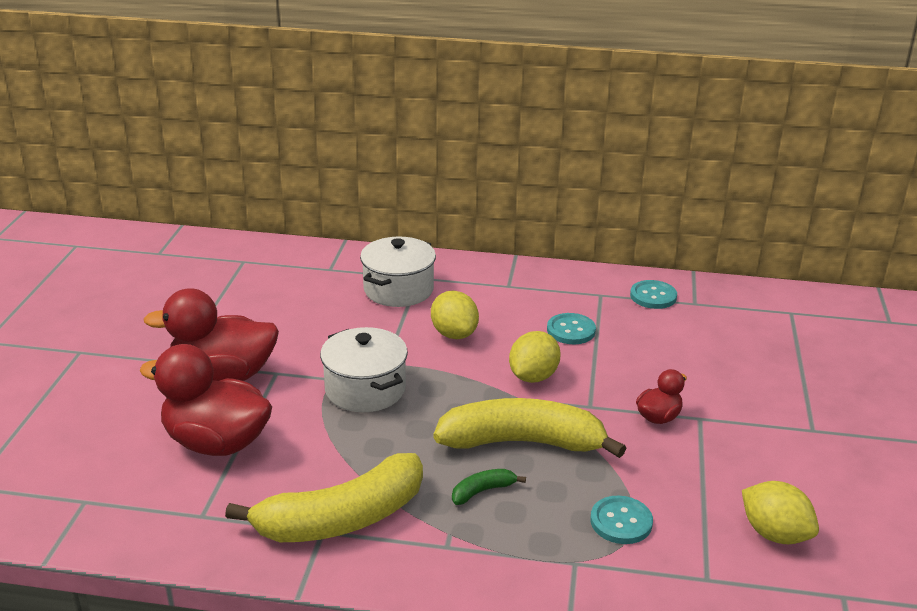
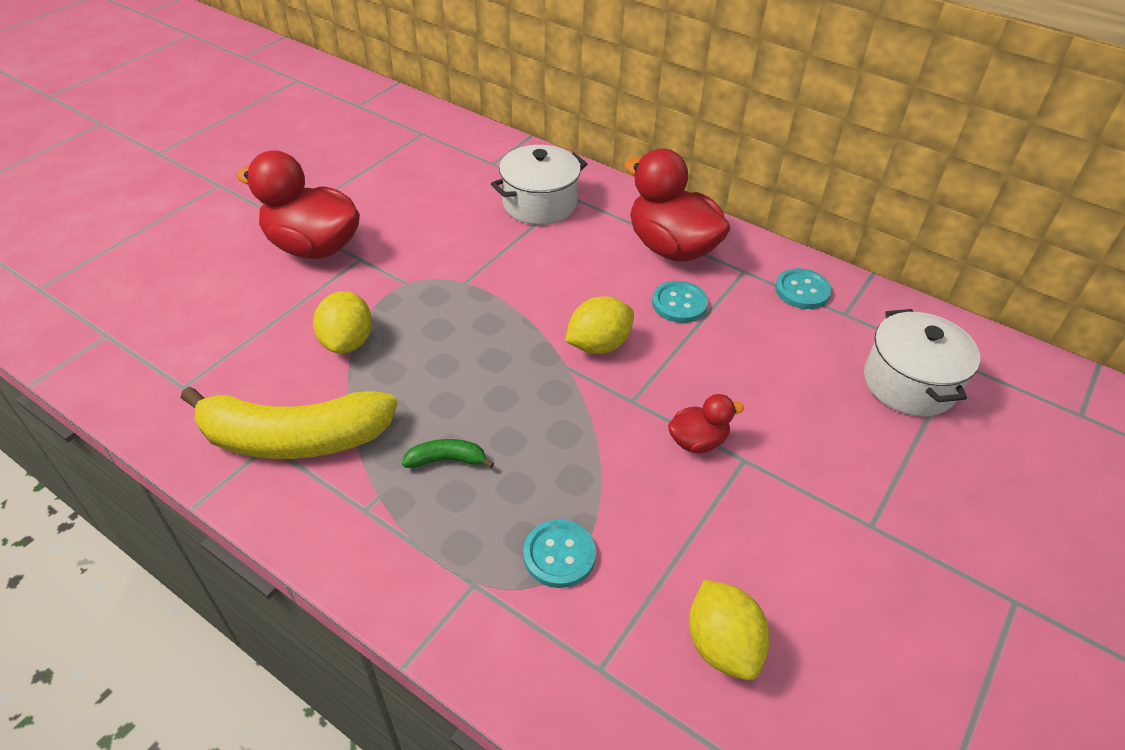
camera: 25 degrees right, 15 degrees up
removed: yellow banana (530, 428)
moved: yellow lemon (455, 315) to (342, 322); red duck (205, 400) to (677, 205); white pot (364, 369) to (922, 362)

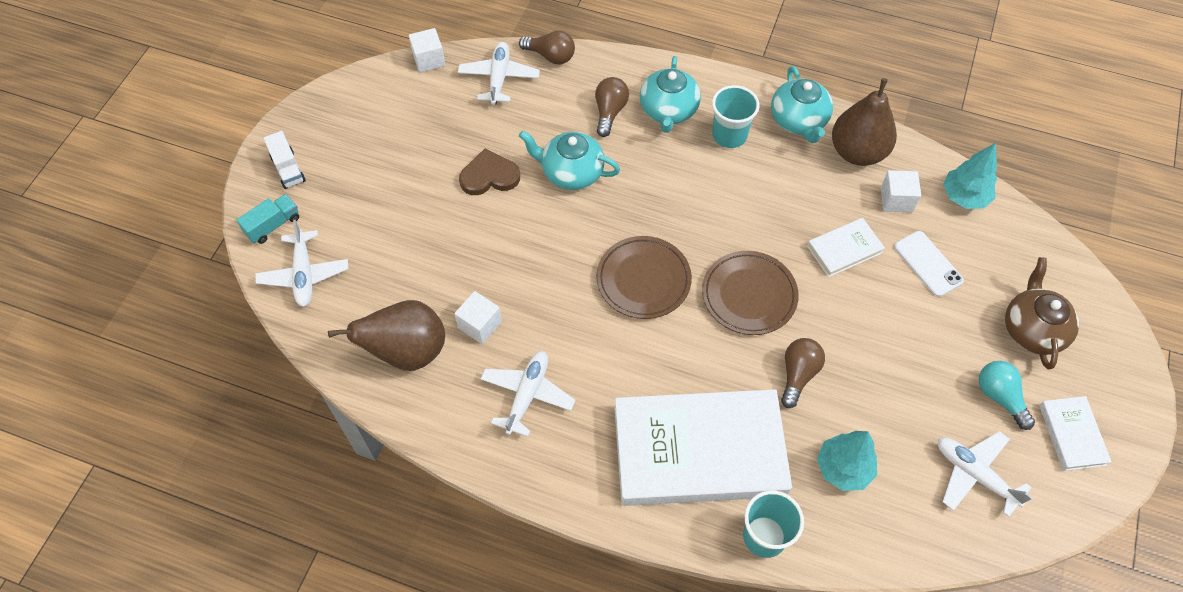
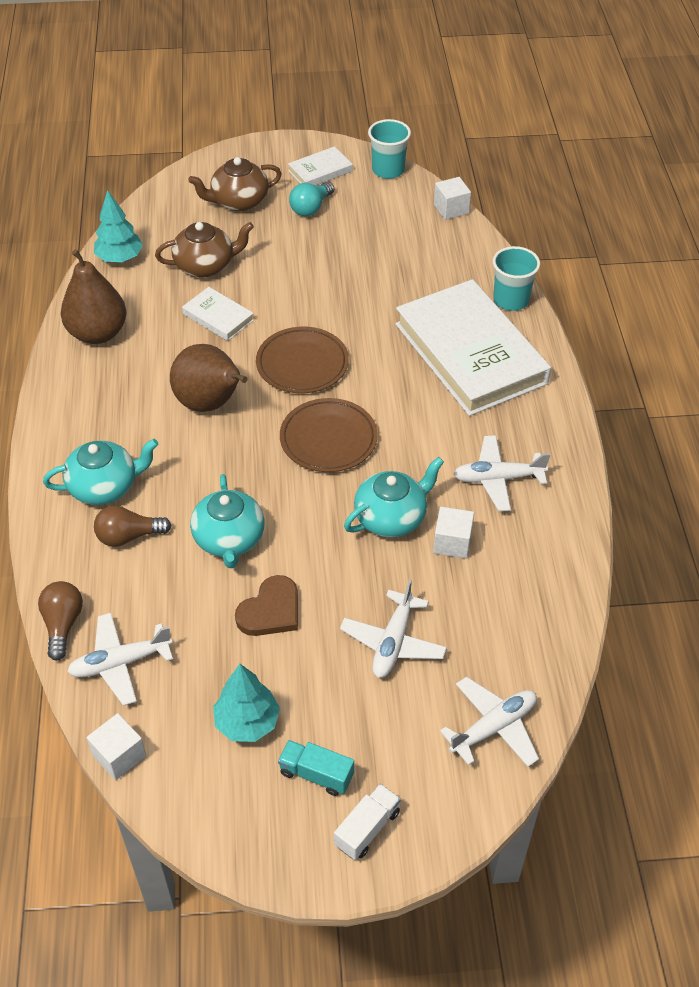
camera: 115 degrees left, 10 degrees down
removed: brown light bulb (803, 373)
moved: brown pear (386, 335) to (209, 378); turquoise tree (847, 461) to (246, 703); turquoise truck (268, 219) to (316, 768); white plane (985, 474) to (393, 628); turquoise teapot (802, 104) to (394, 497); turquoise cup (735, 116) to (389, 149); white cube (901, 191) to (452, 198)
replaced: white phone (929, 264) to brown teapot (204, 249)
turned: brown heart (489, 172) = (266, 605) 105 degrees counterclockwise

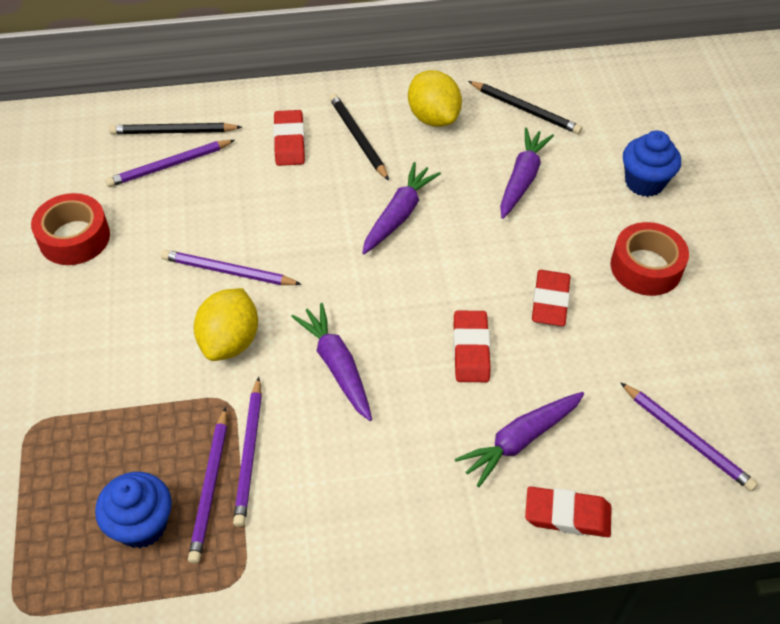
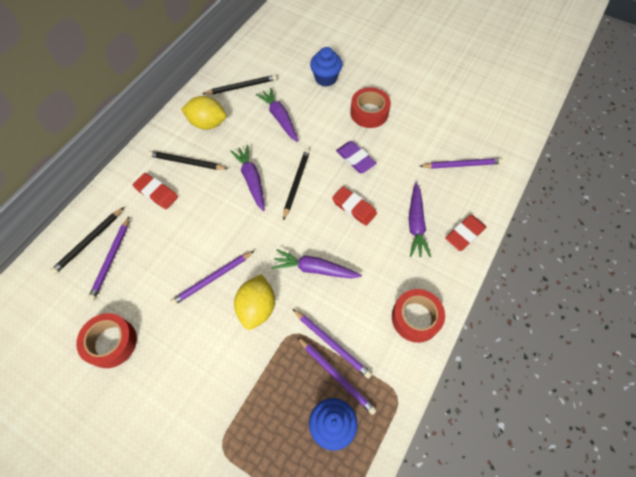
camera: 50 degrees left, 10 degrees up
added: black pencil (296, 184); red tape (418, 316)
recoloured: red eraser (551, 298) to purple eraser (356, 157)
turned: yellow lemon (226, 324) = (254, 302) 45 degrees clockwise

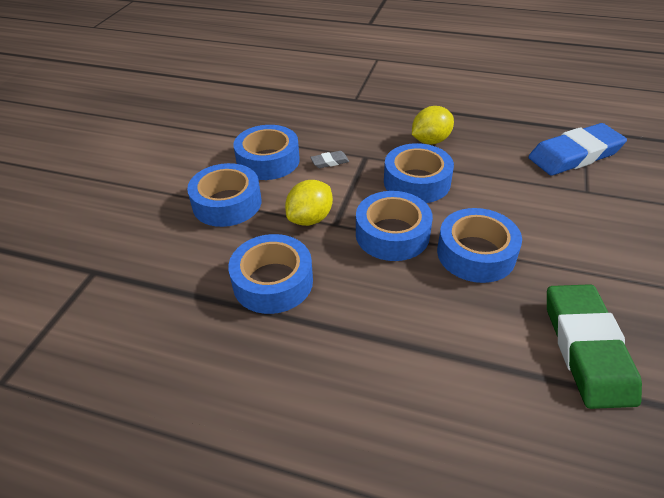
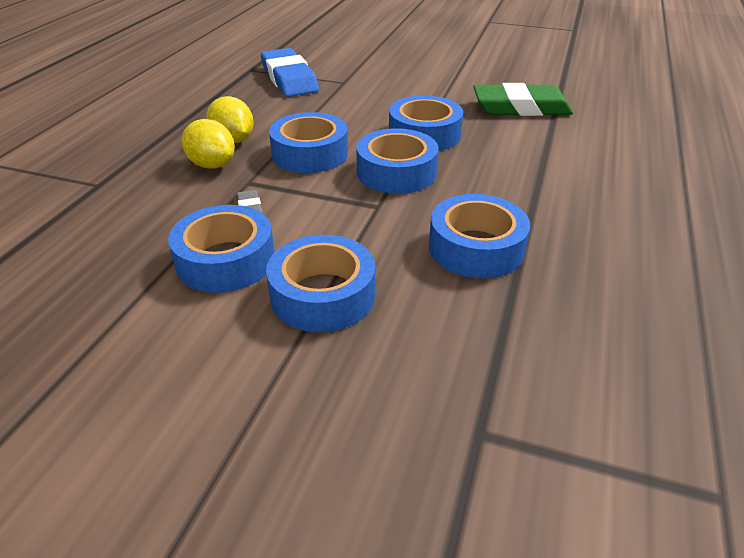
camera: 90 degrees left, 5 degrees down
moved: yellow lemon (309, 203) to (208, 144)

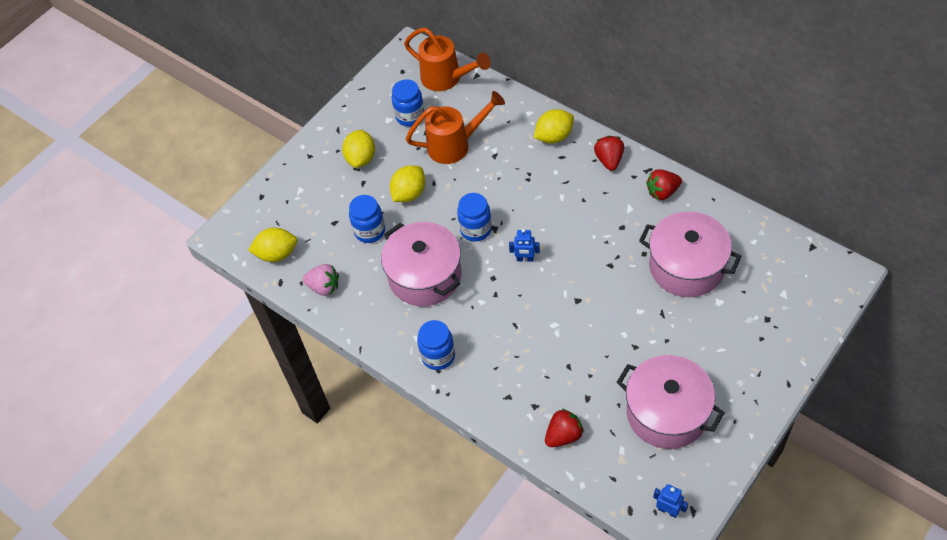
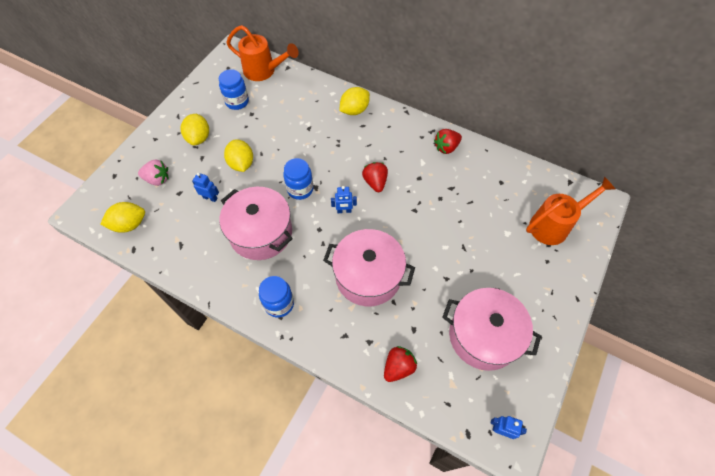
camera: 15 degrees left, 5 degrees up
moved: pink strawberry (321, 280) to (153, 172); pink pot (690, 254) to (369, 267); red strawberry (609, 153) to (375, 177); orange watering can (455, 127) to (570, 210)
replaced: blue jar (367, 219) to blue robot (205, 187)
turned: yellow lemon (407, 183) = (238, 155) 45 degrees counterclockwise

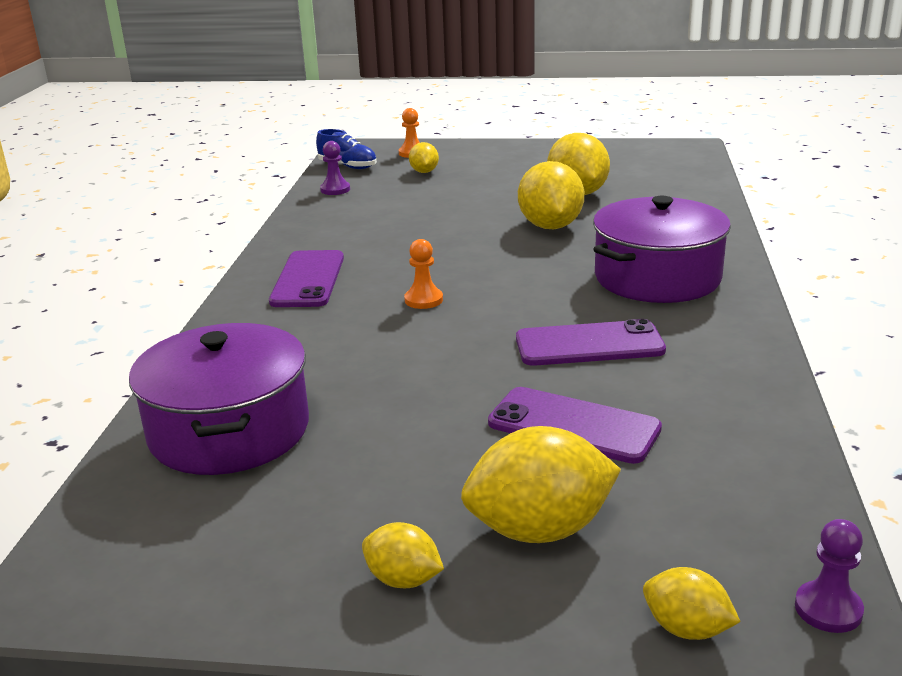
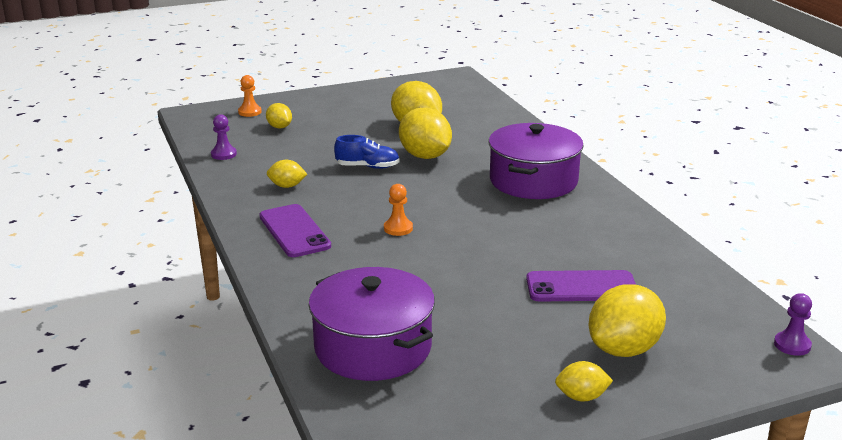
camera: 30 degrees left, 0 degrees up
removed: purple phone (591, 342)
moved: yellow lemon (692, 603) to (287, 174); blue shoe (346, 149) to (367, 152)

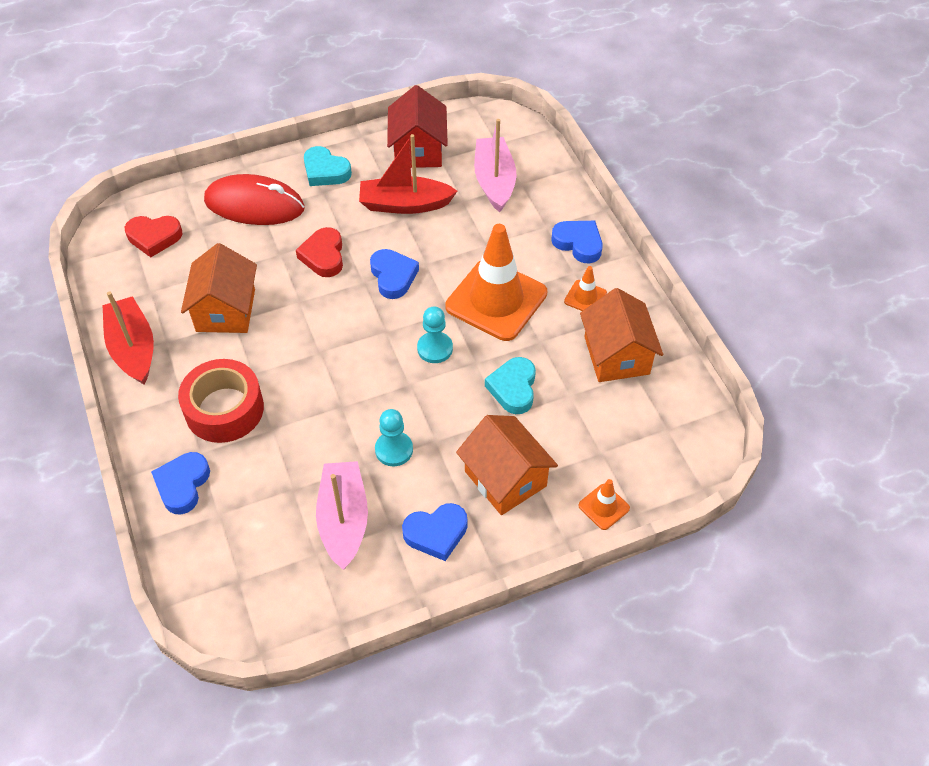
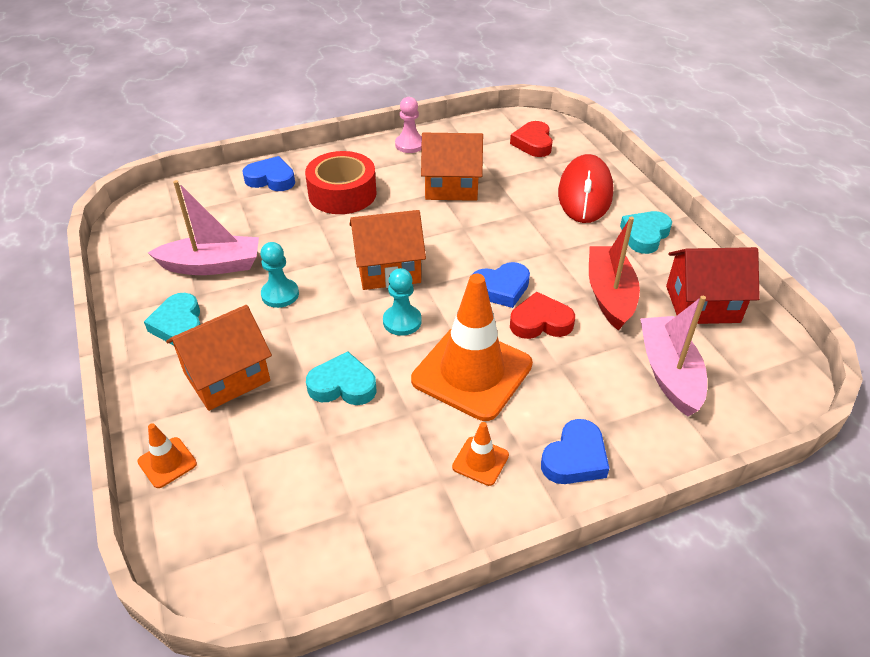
camera: 90 degrees right, 10 degrees down
moved: orange house (621, 335) to (388, 250); red heart (319, 252) to (542, 315)
replaced: red boat (128, 338) to pink pawn (408, 125)
recoloured: blue heart (434, 532) to turquoise heart (172, 319)
turned: pink boat (495, 165) = (673, 356) 90 degrees counterclockwise

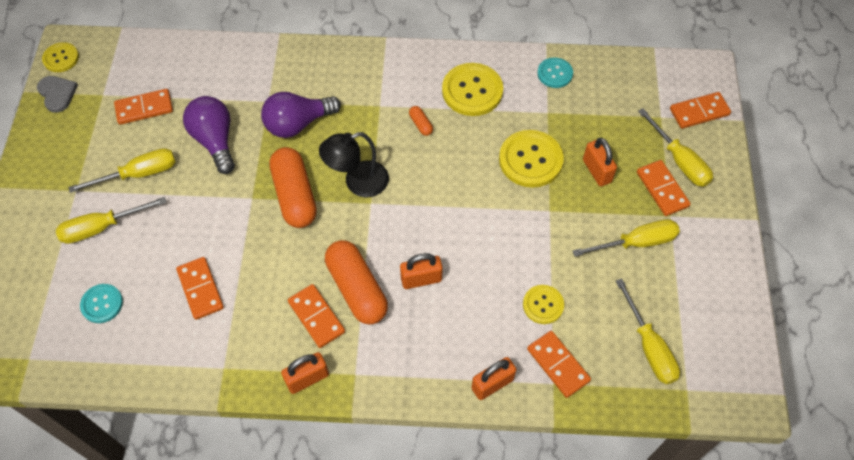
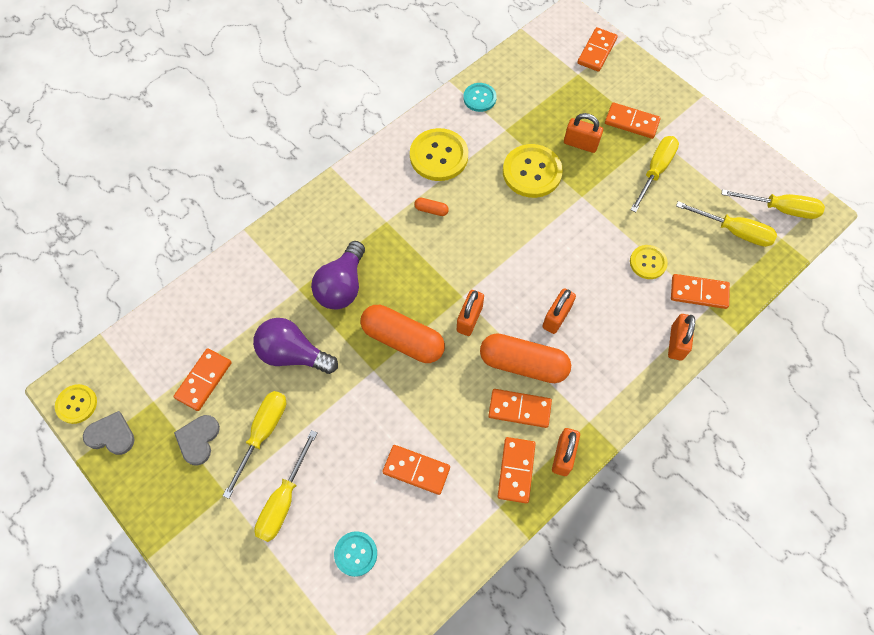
camera: 45 degrees left, 5 degrees up
removed: black lamp (354, 164)
added: grey heart (197, 440); orange padlock (470, 313); orange domino (516, 470)
moved: yellow screwdriver (675, 147) to (773, 204)

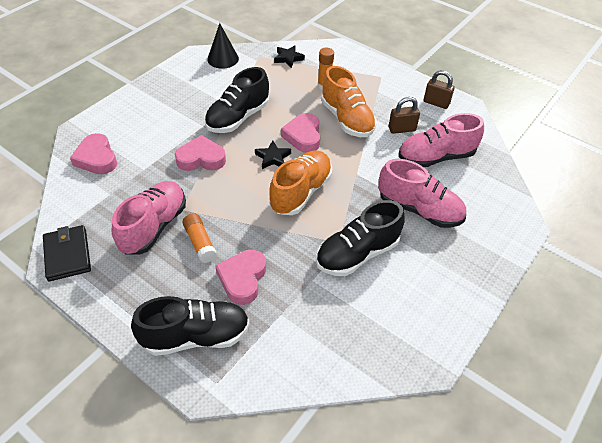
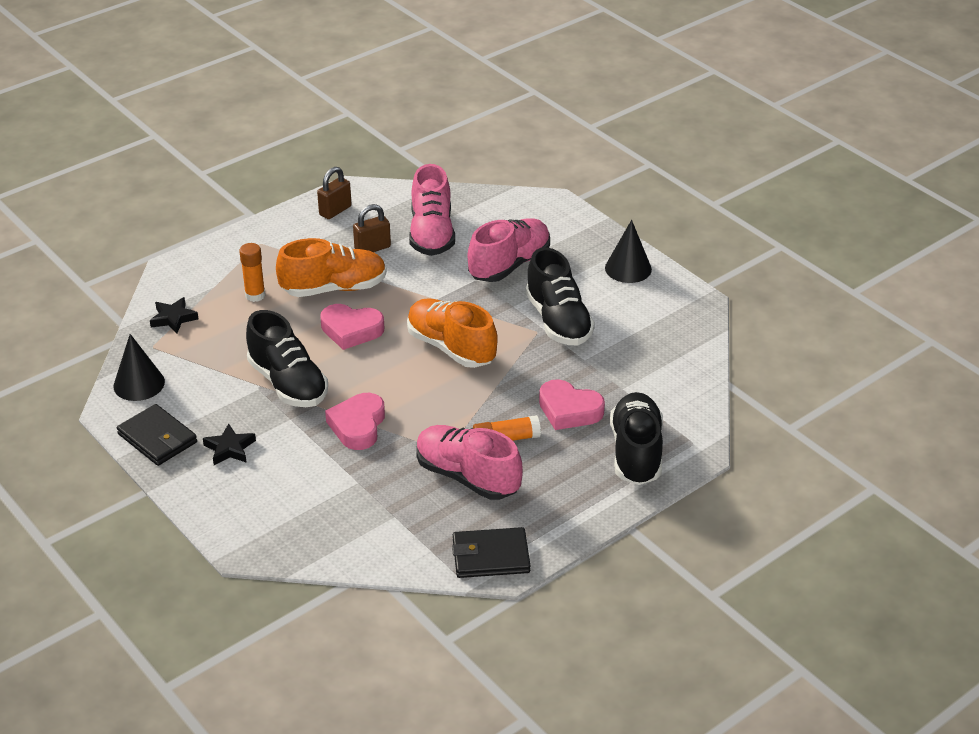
camera: 75 degrees left, 10 degrees down
removed: pink heart (93, 153)
added: black wallet (157, 435); black cone (628, 251)
moved: black star (273, 154) to (229, 444)
turned: brown padlock (404, 115) = (372, 228) 60 degrees clockwise

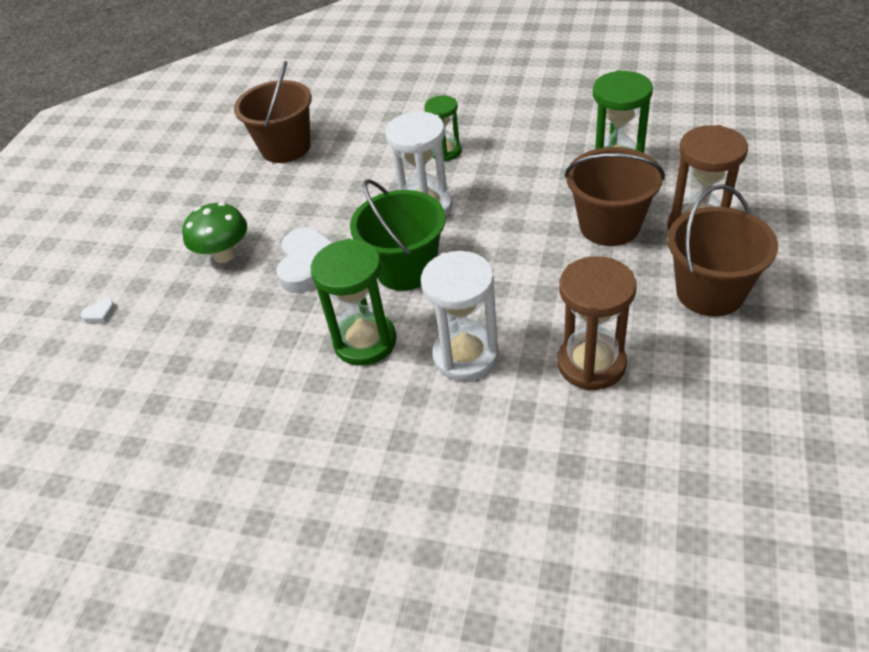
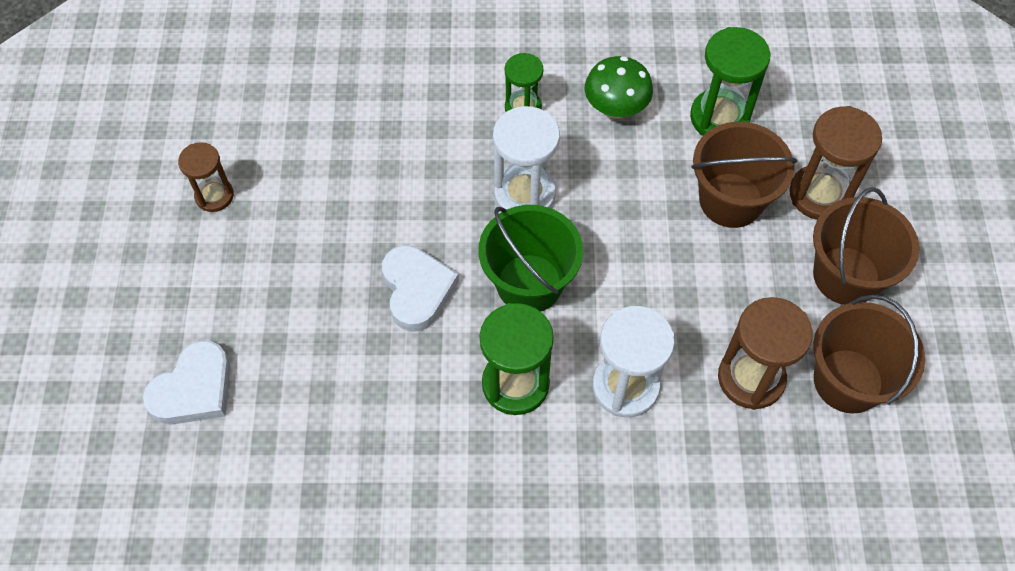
camera: 20 degrees left, 15 degrees up
added: brown hourglass (206, 177)
moved: green mushroom (214, 232) to (619, 87); brown bucket (273, 112) to (869, 354)
resized: white heart (97, 310) = (186, 382) x2.46

